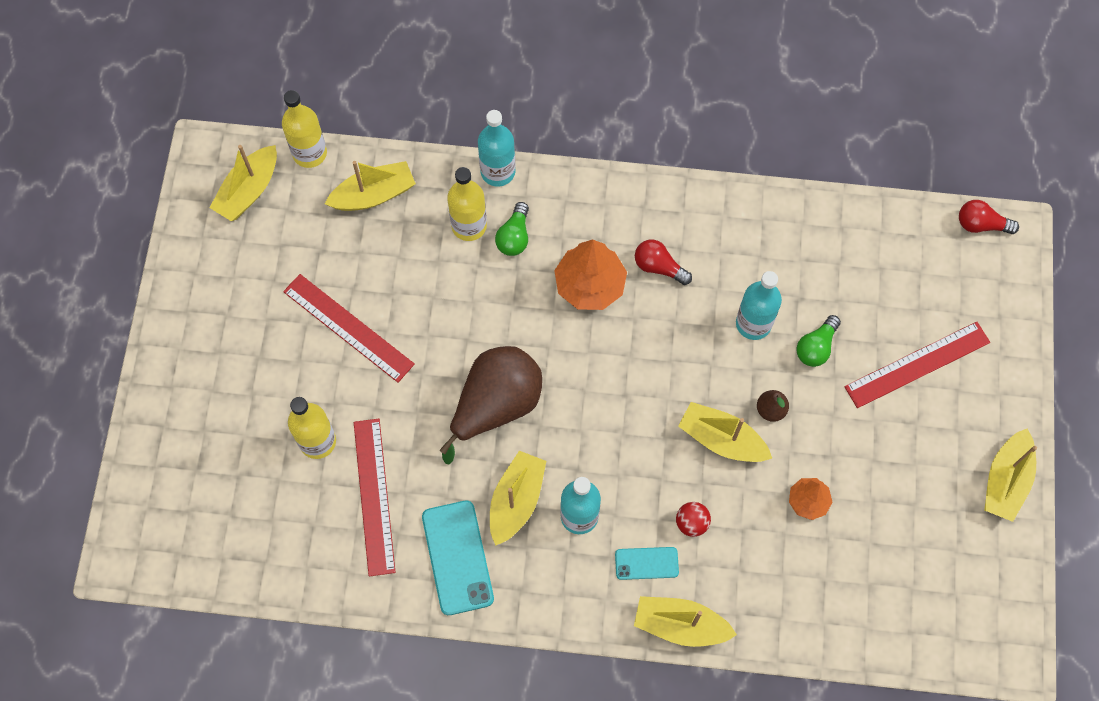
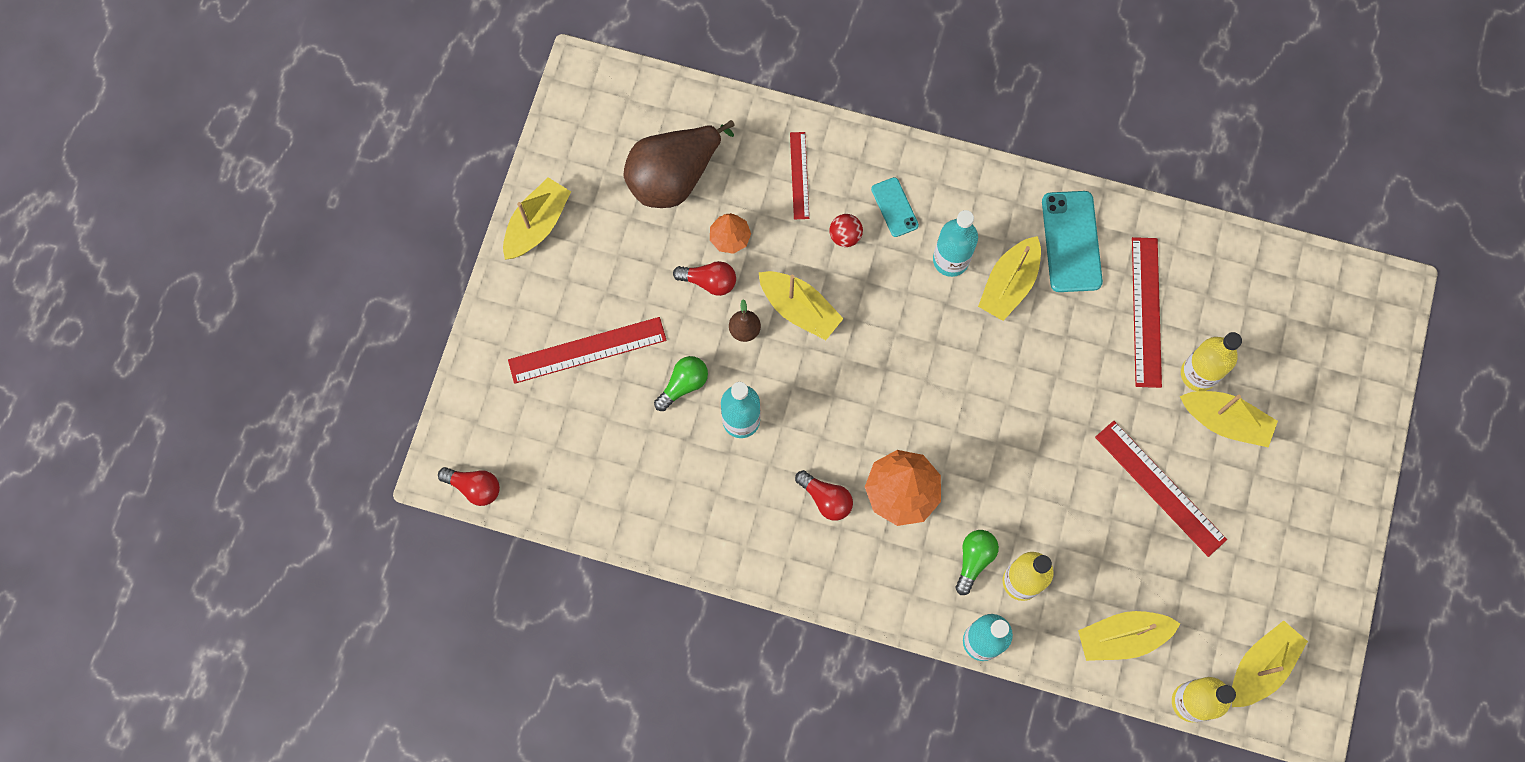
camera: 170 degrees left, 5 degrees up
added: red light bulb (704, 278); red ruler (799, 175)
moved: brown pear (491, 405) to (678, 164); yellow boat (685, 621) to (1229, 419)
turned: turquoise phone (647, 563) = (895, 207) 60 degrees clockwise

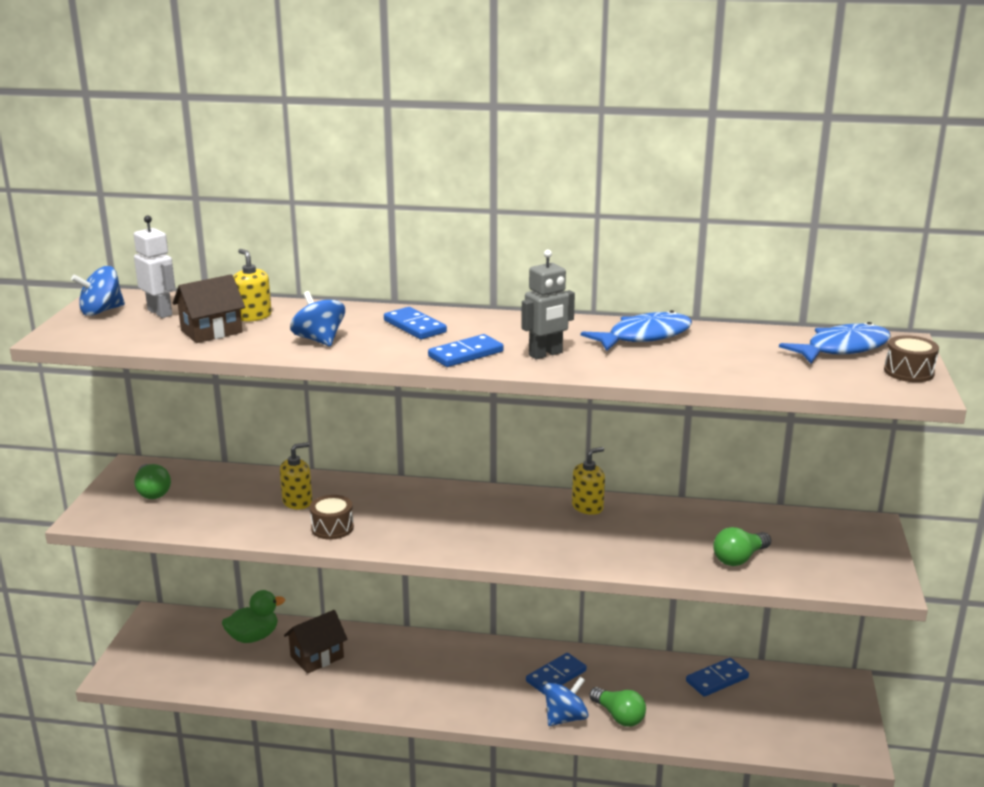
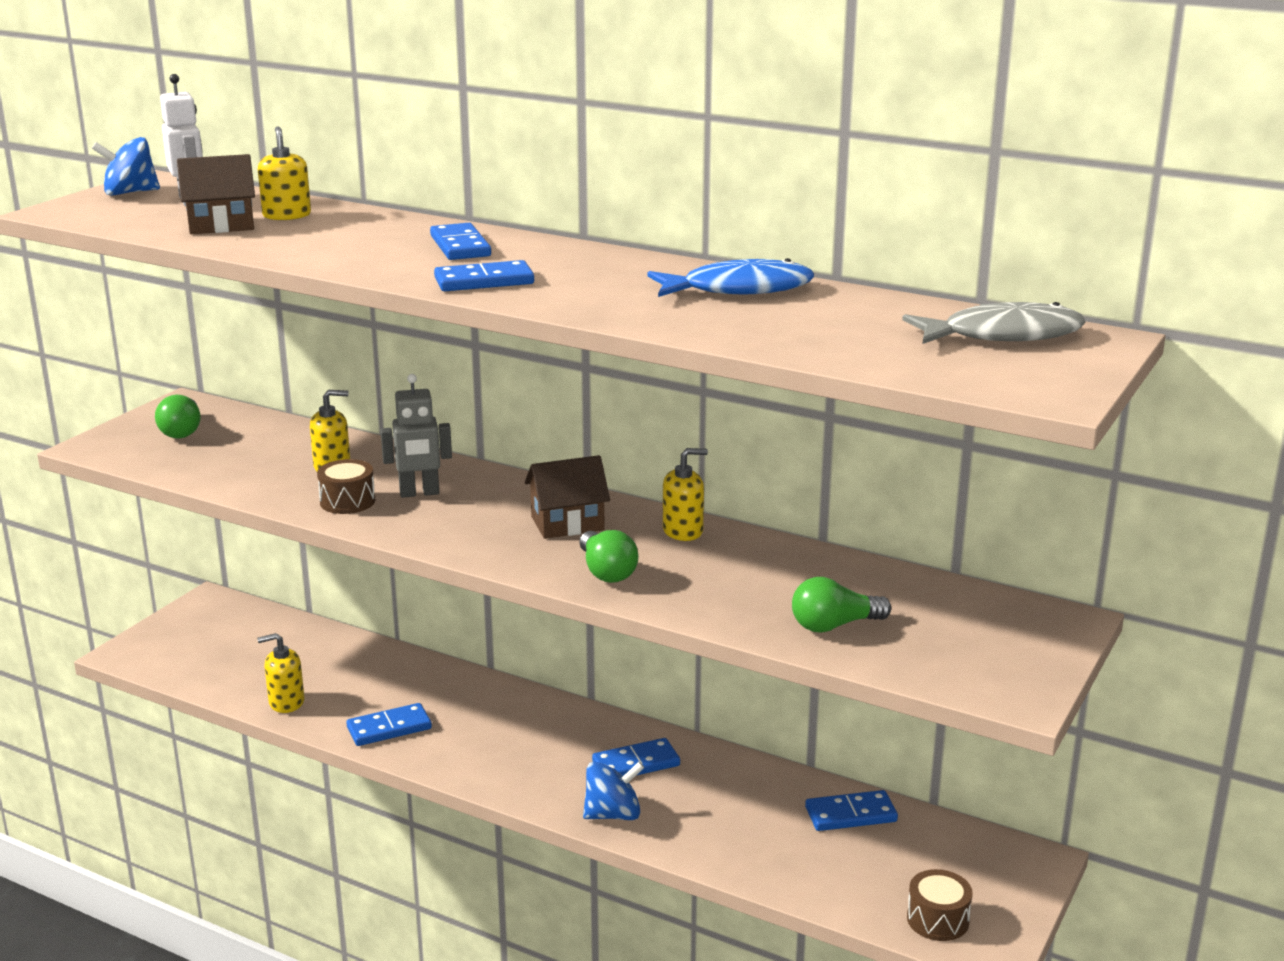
camera: 20 degrees right, 0 degrees up
removed: green duck (253, 616); blue spinning top (317, 318)
added: yellow soap dispenser (280, 673); blue domino (389, 724)
moved: grey robot (548, 304) to (416, 436); brown house (316, 642) to (567, 497); green light bulb (617, 707) to (609, 556); brown drum (911, 358) to (940, 905)
recoloured: blue fish (835, 343) to grey fish (994, 323)

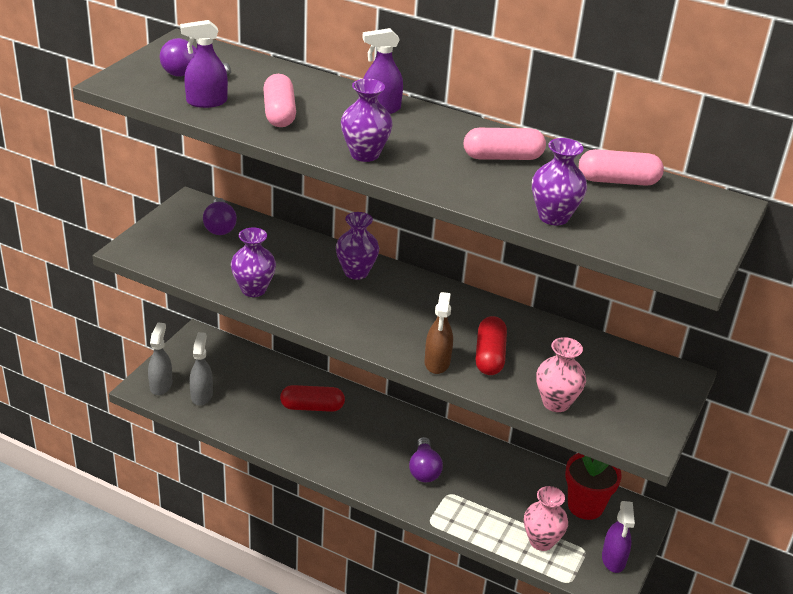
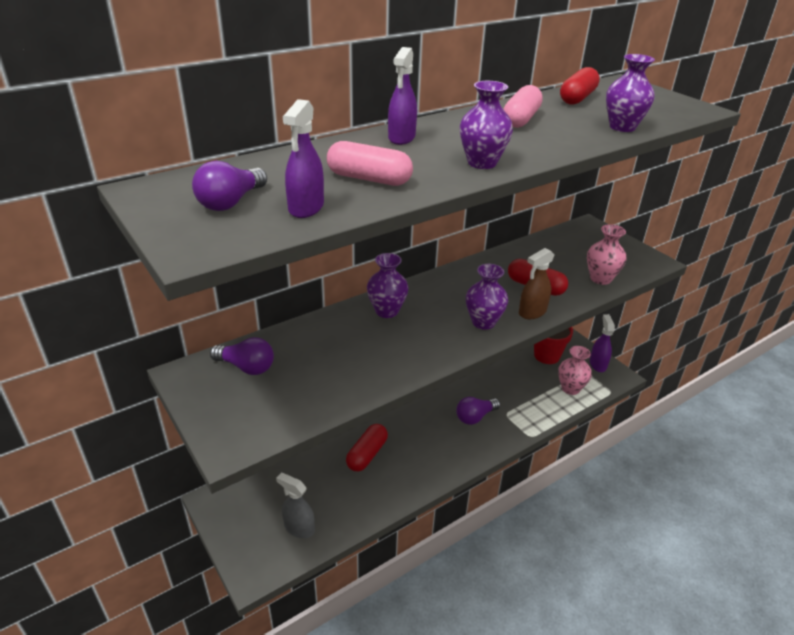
camera: 60 degrees left, 0 degrees up
removed: grey spray bottle (160, 359)
moved: purple vase (253, 262) to (487, 297)
recoloured: pink capsule (621, 167) to red capsule (580, 86)
turned: purple light bulb (426, 459) = (478, 411) 120 degrees clockwise; brown spray bottle (438, 333) = (536, 283) 105 degrees clockwise; purple spray bottle (618, 537) = (602, 343) 120 degrees counterclockwise

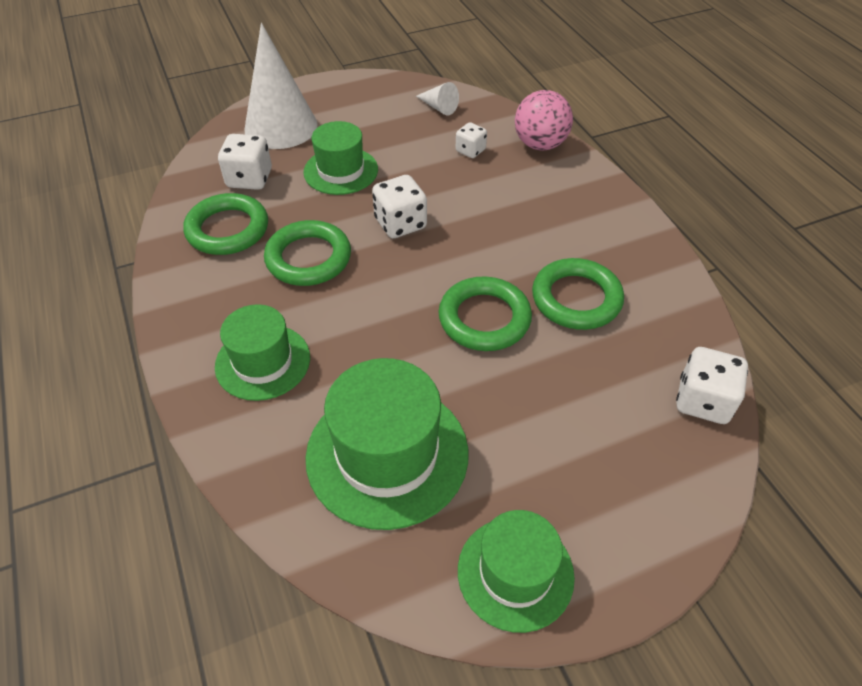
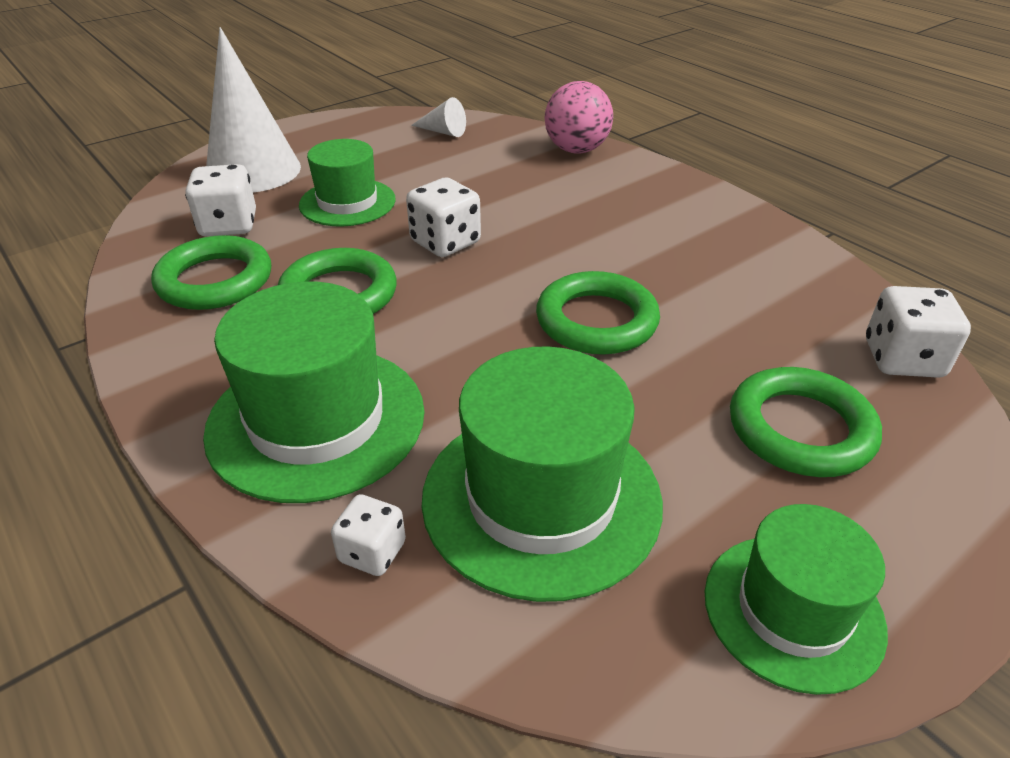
camera: 15 degrees left, 10 degrees down
moved: white dice (471, 140) to (368, 535); green ring (578, 294) to (806, 422)
resized: green hat (262, 352) = (314, 392) x1.56

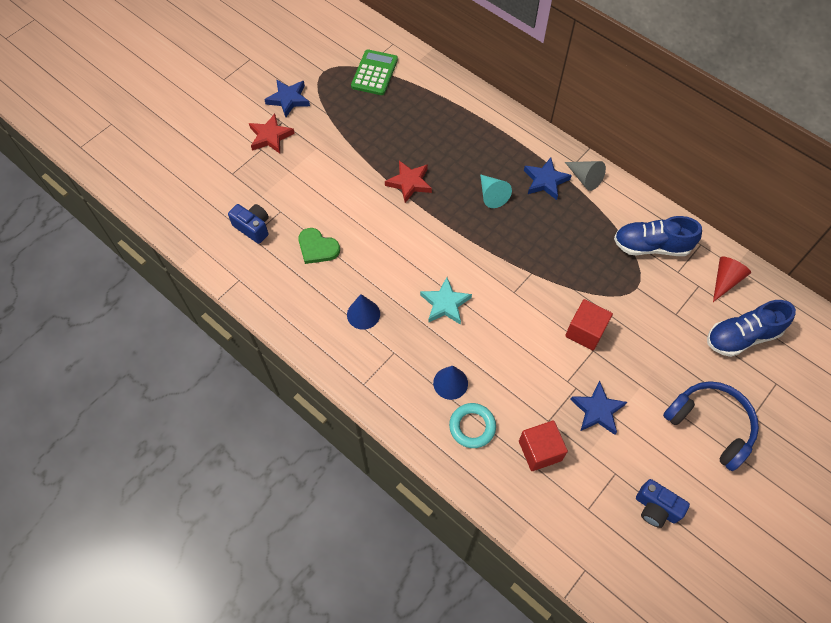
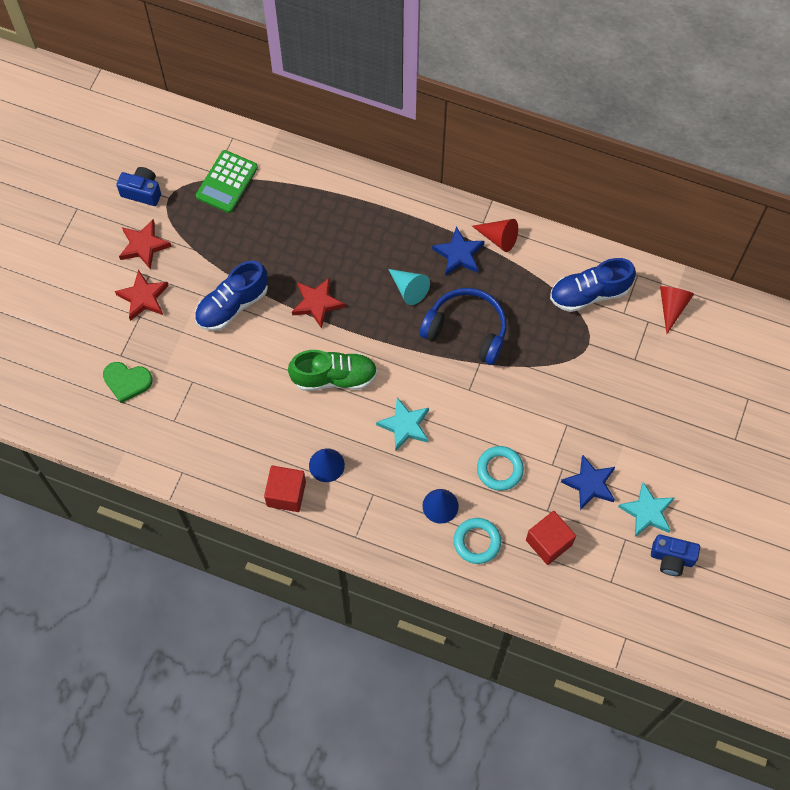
camera: 20 degrees left, 5 degrees up
added: green shoe (332, 370); turquoise ring (500, 468); turquoise star (646, 509)
moved: green heart (319, 246) to (128, 382); blue camera (248, 224) to (138, 186); blue shoe (751, 328) to (231, 296); red cube (589, 325) to (285, 489); blue headphones (711, 426) to (463, 326)
recoloured: blue star (287, 98) to red star (145, 244); grey cone (585, 176) to red cone (495, 235)
turned: green calculator (374, 72) = (227, 181) 150 degrees counterclockwise

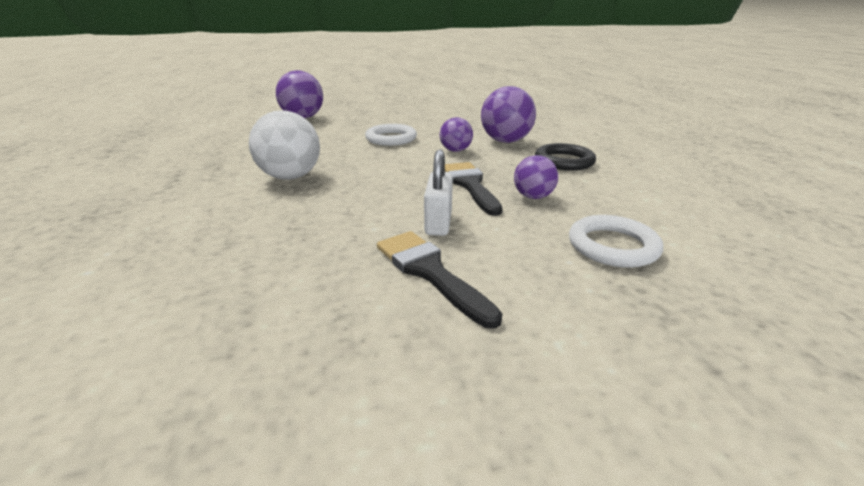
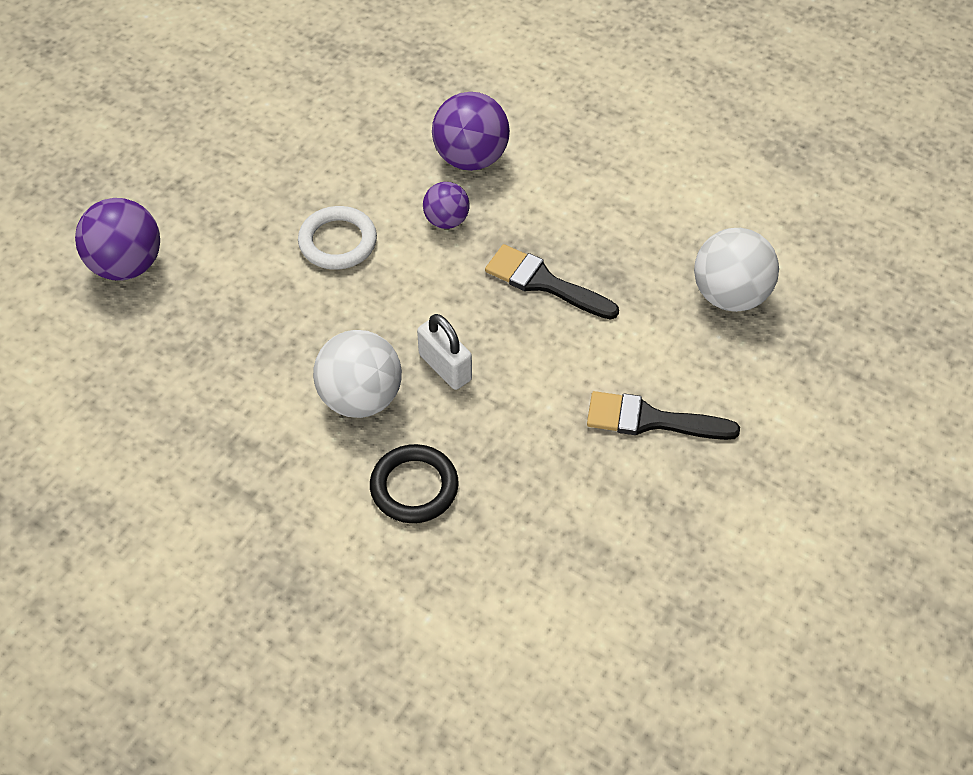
camera: 45 degrees left, 25 degrees up
removed: purple ball (536, 177)
moved: black ring (565, 157) to (414, 483); white padlock (438, 193) to (444, 352)
replaced: white ring (616, 241) to white ball (736, 270)

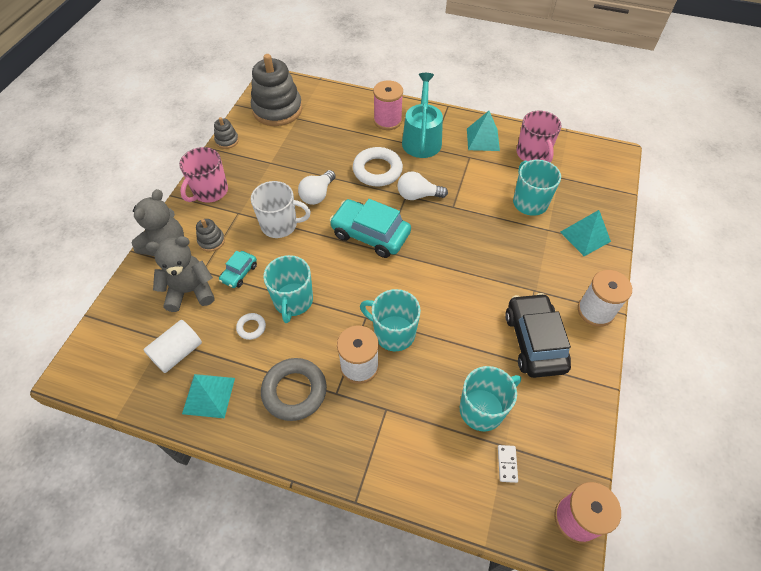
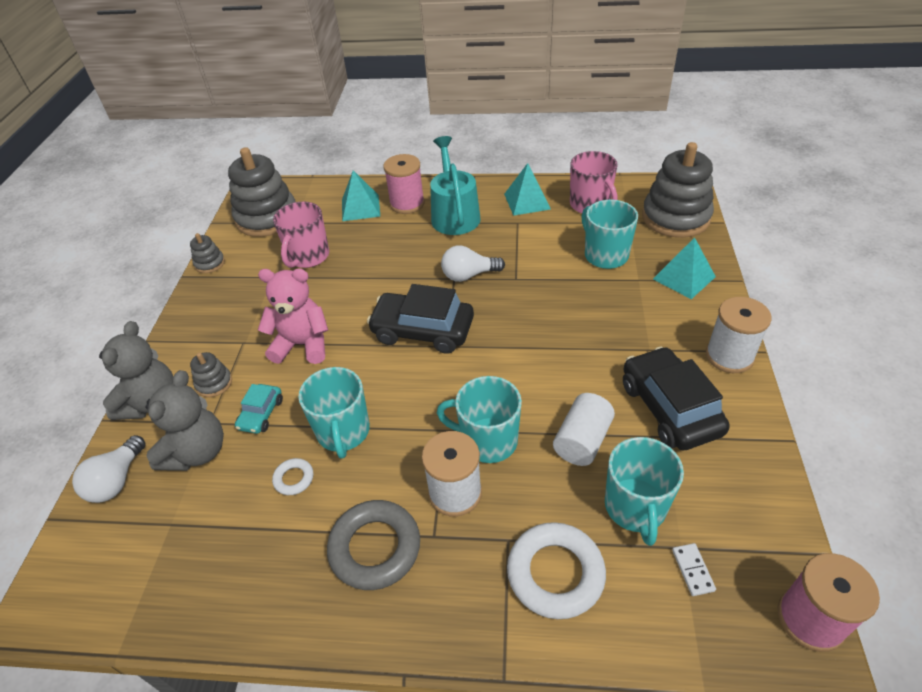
camera: 10 degrees left, 10 degrees down
added: grey stacking toy (678, 190)
moved: white light bulb (317, 187) to (109, 469); pink mug (203, 174) to (301, 235); turquoise pyramid (208, 396) to (361, 195); white ring (378, 166) to (556, 570); white cylinder (172, 346) to (584, 429)
replaced: white mug (281, 209) to pink teddy bear (293, 316)
recoloured: turquoise car (370, 228) to black car (420, 319)
turned: grey teddy bear (180, 274) = (185, 420) 135 degrees clockwise; turquoise mug (490, 398) = (644, 491) 135 degrees clockwise

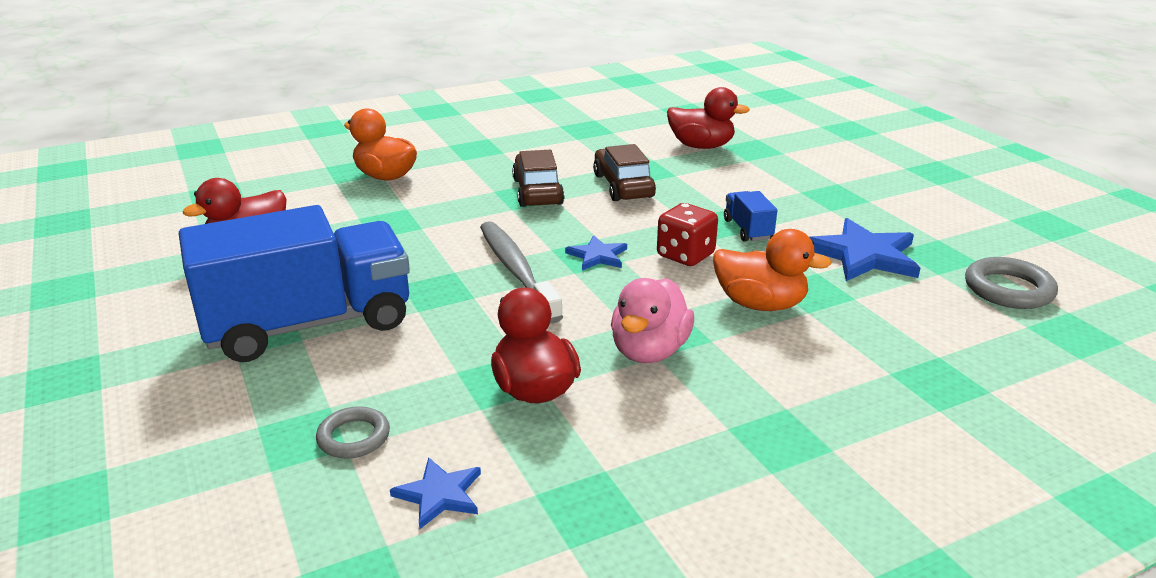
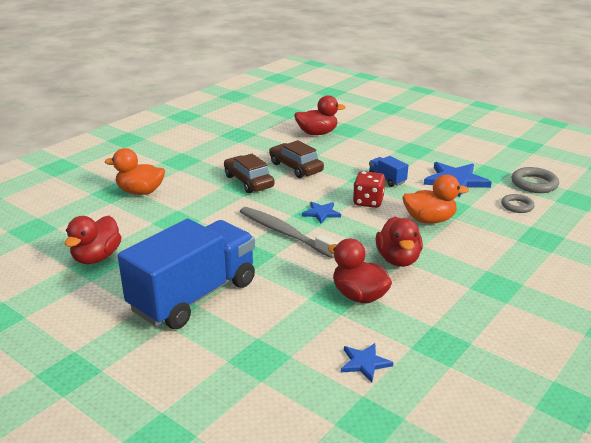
camera: 25 degrees left, 0 degrees up
moved: grey ring (353, 432) to (518, 203)
recoloured: pink duck (652, 320) to red duck (399, 242)

